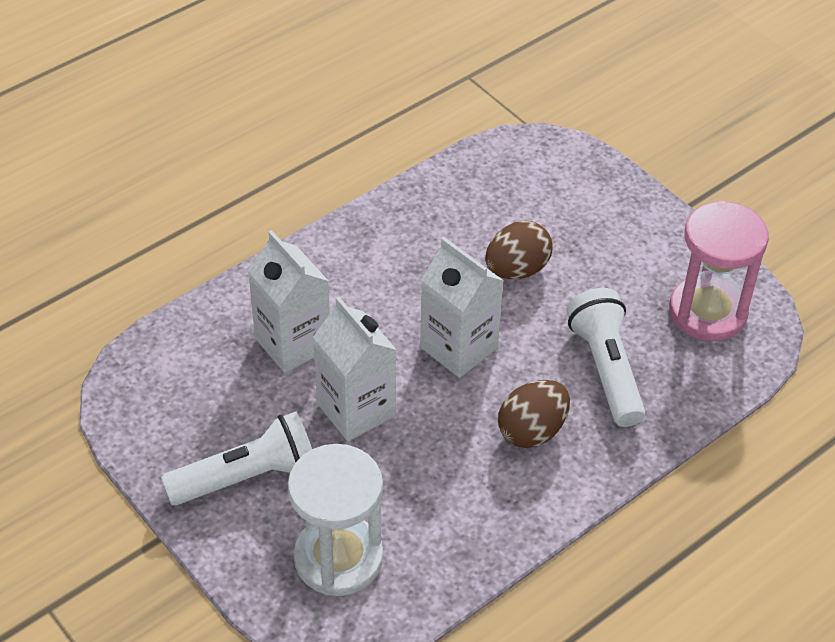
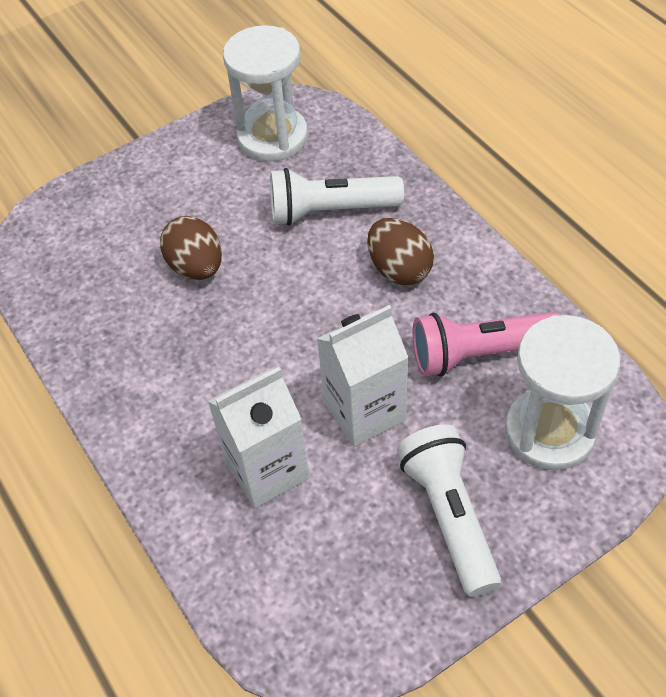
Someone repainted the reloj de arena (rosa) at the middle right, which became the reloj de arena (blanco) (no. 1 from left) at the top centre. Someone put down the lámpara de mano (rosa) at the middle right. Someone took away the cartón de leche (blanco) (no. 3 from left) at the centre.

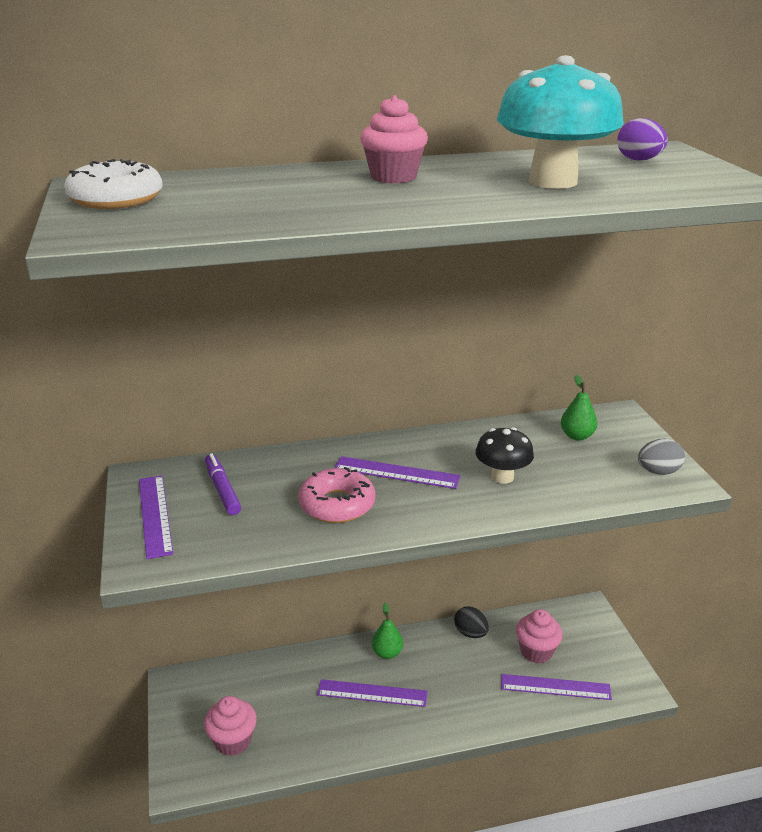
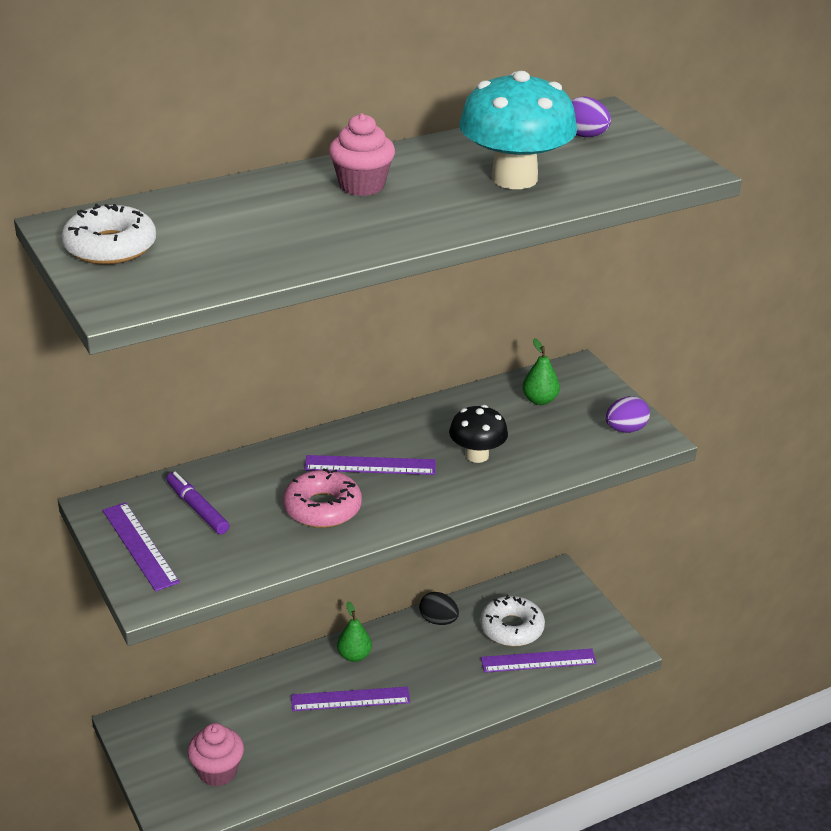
Someone swapped the magdalena (rosa) (no. 3 from left) at the bottom right for the rosquilla (blanco) (no. 2 from left) at the bottom centre. Someone repainted the huevo (gris) at the middle right, which became the huevo (morado) (no. 2 from left) at the middle right.

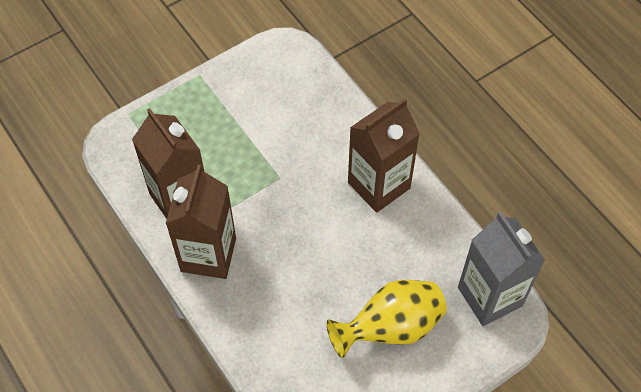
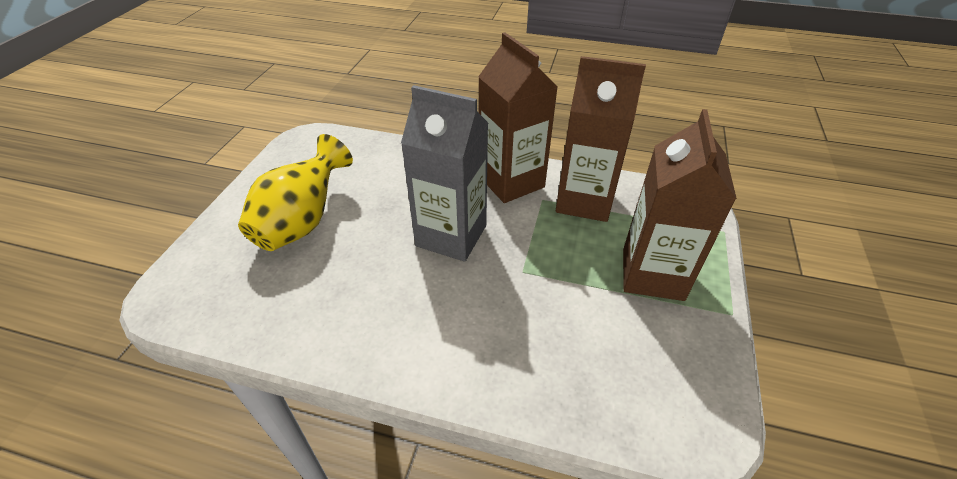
Someone carried the cartón de leche (gris) from the bottom right to the centre. Someone carried the cartón de leche (marrón) (no. 3 from left) from the centre to the middle right.

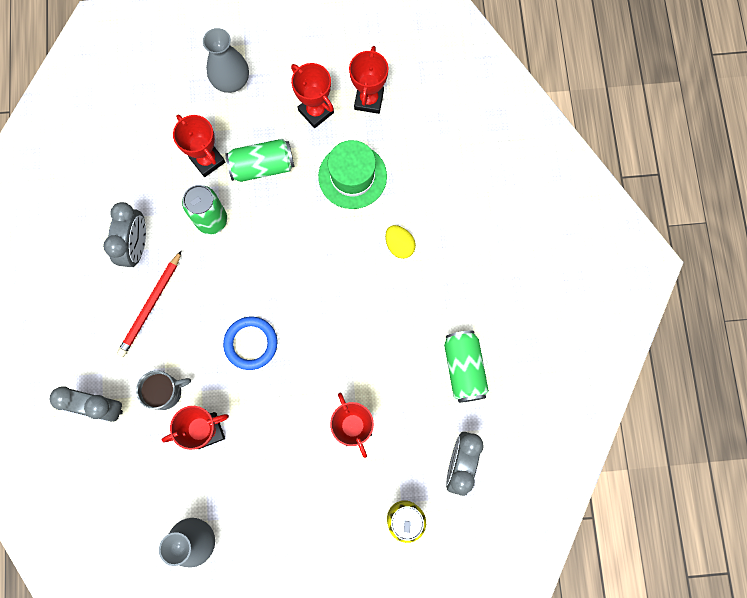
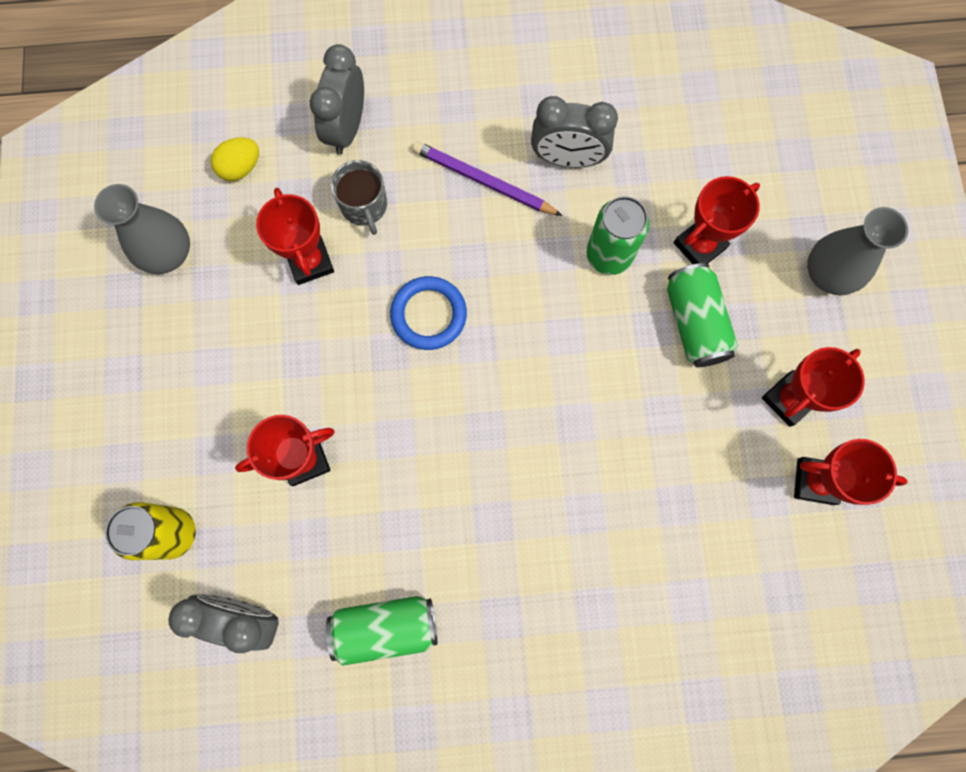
Someone carried the huevo (amarillo) from the centre to the top left. Someone repainted the lápiz (rojo) at the middle left, which became the lápiz (morado) at the top centre. Someone took away the sombrero (verde) at the top centre.

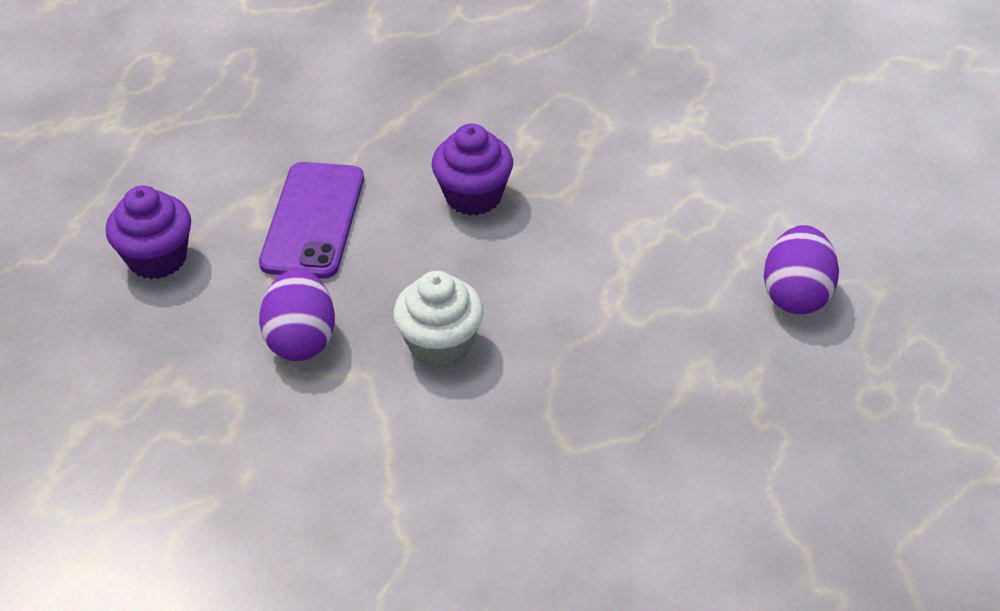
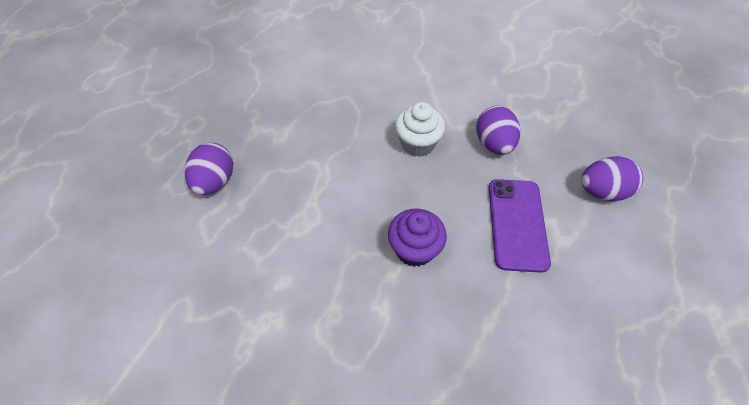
Someone swapped the magdalena (morado) (no. 1 from left) at the middle left for the huevo (morado) (no. 3 from left) at the middle right.

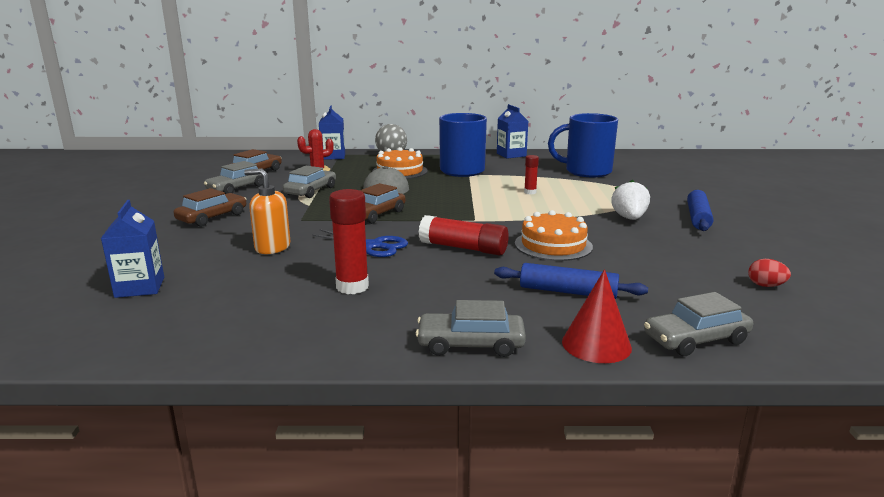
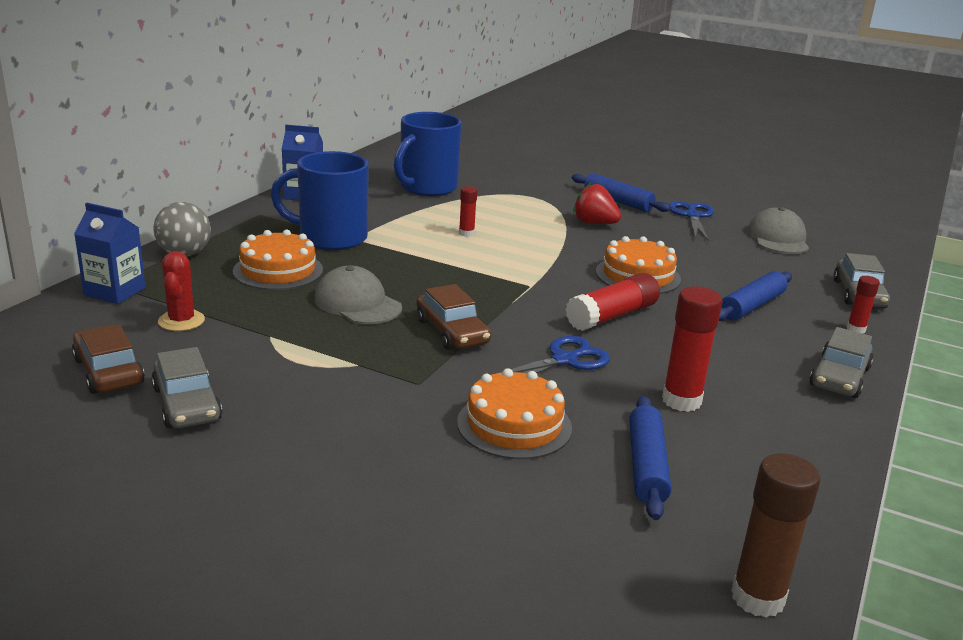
Someone swapped the dispensador de jabón (naranja) at the middle left for the tarta (naranja) (no. 2 from left) at the centre. Someone repainted the fresa (blanco) at the middle right, which became the fresa (rojo) at the top centre. Someone put down the rodillo (azul) (no. 2 from left) at the bottom right. Someone put down the tijeras (azul) (no. 2 from left) at the middle right. Someone put down the barra de pegamento (marrón) at the bottom right. Someone swapped the huevo (rojo) at the middle right for the gorra (gris) (no. 2 from left) at the middle right. Someone swapped the cono (rojo) at the middle right for the barra de pegamento (rojo) (no. 4 from left) at the middle right. Someone took away the cartón de leche (azul) (no. 1 from left) at the middle left. Someone took away the coche (marrón) (no. 1 from left) at the middle left. Someone took away the coche (gris) (no. 2 from left) at the centre.

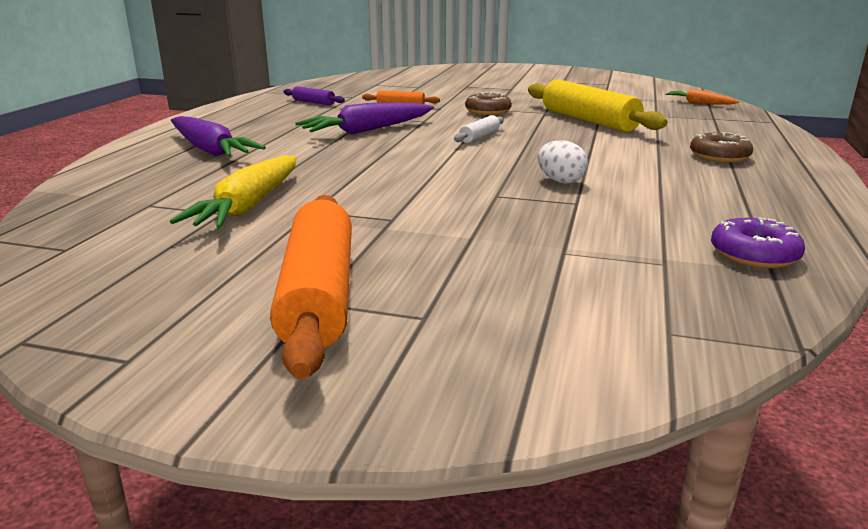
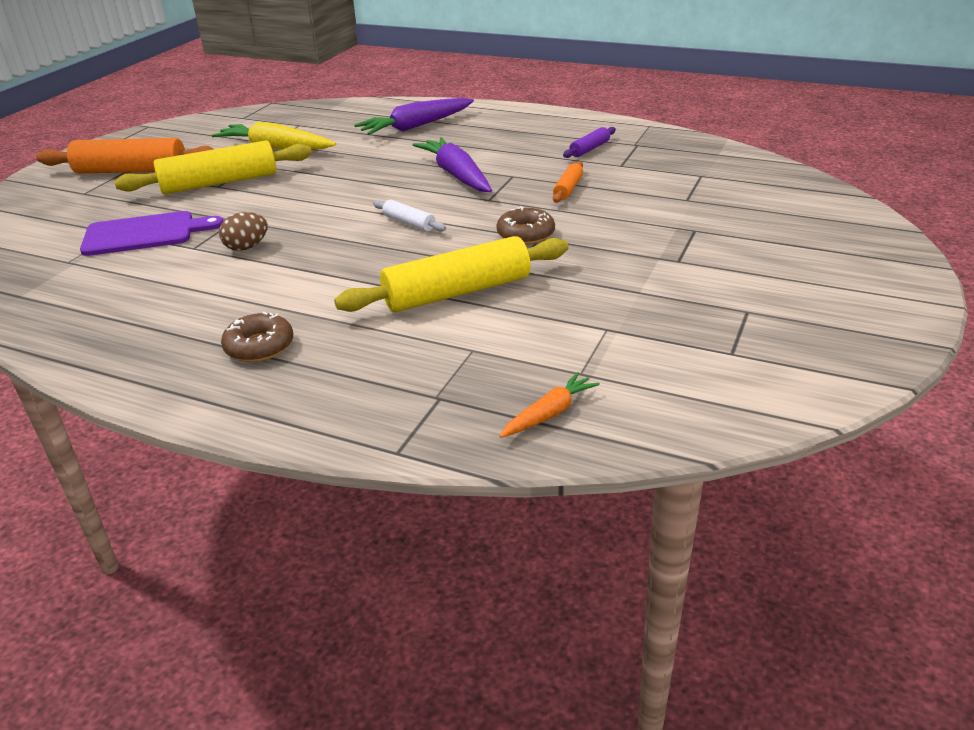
Someone put down the tabla de cortar (morado) at the top left. Someone put down the rodillo (amarillo) (no. 1 from left) at the top left. Someone repainted the huevo (blanco) at the top centre, which became the huevo (marrón) at the top left. Someone took away the rosquilla (morado) at the middle right.

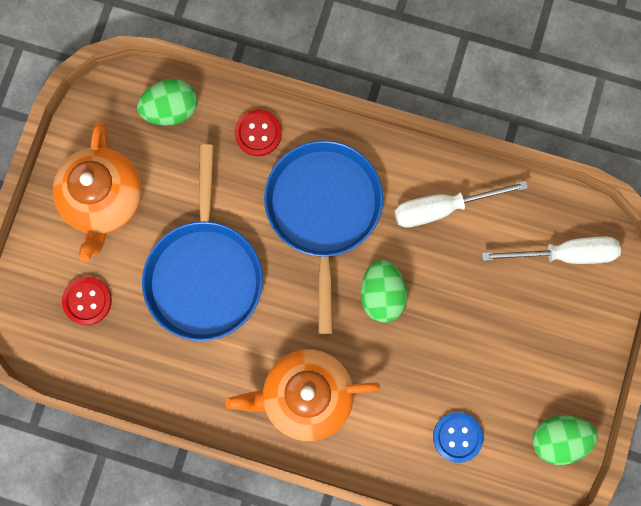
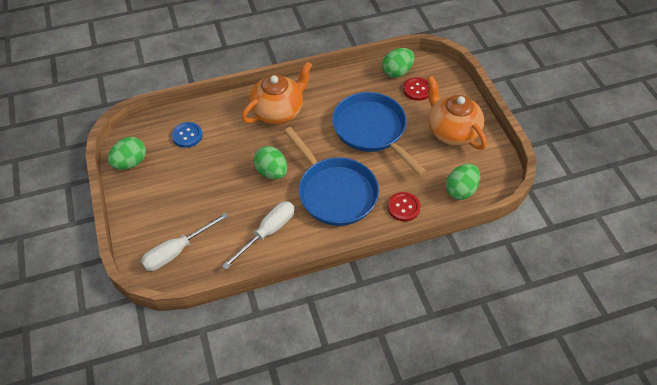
Someone put down the huevo (verde) (no. 3 from left) at the top centre.

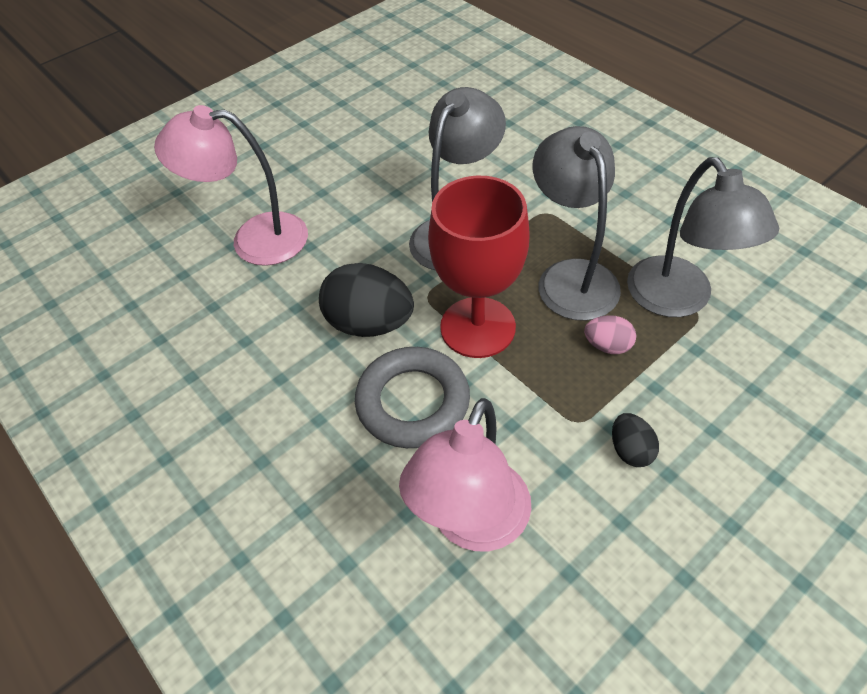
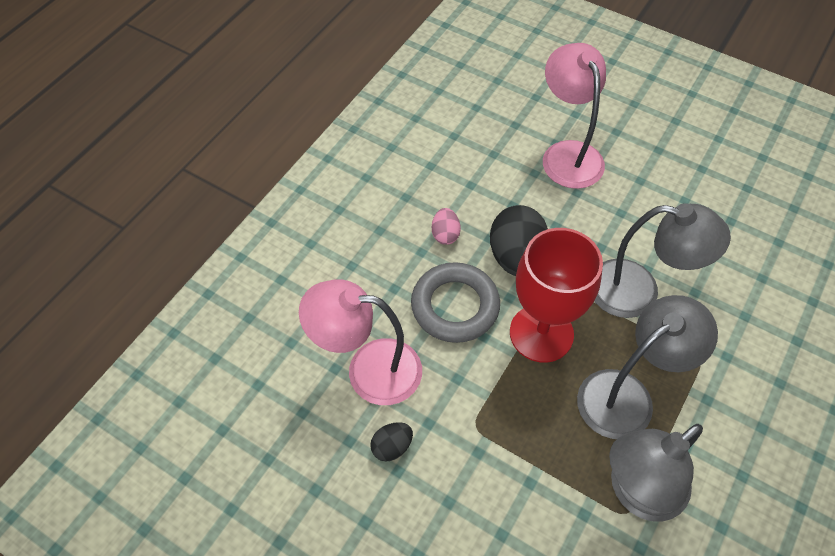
Someone carried the huevo (negro) (no. 2 from left in the first image) from the middle right to the bottom centre. Someone carried the huevo (rosa) from the middle right to the centre.

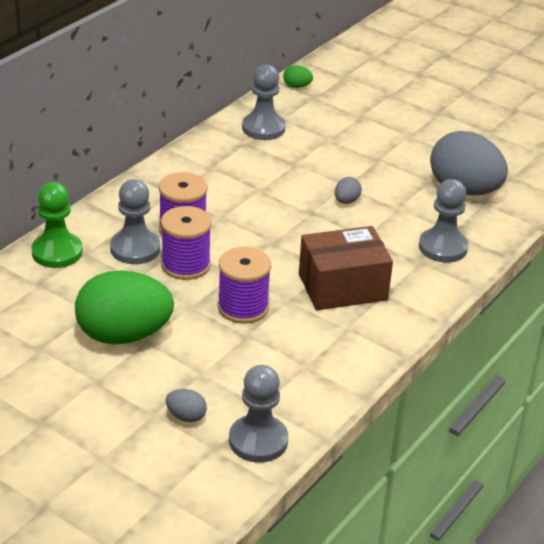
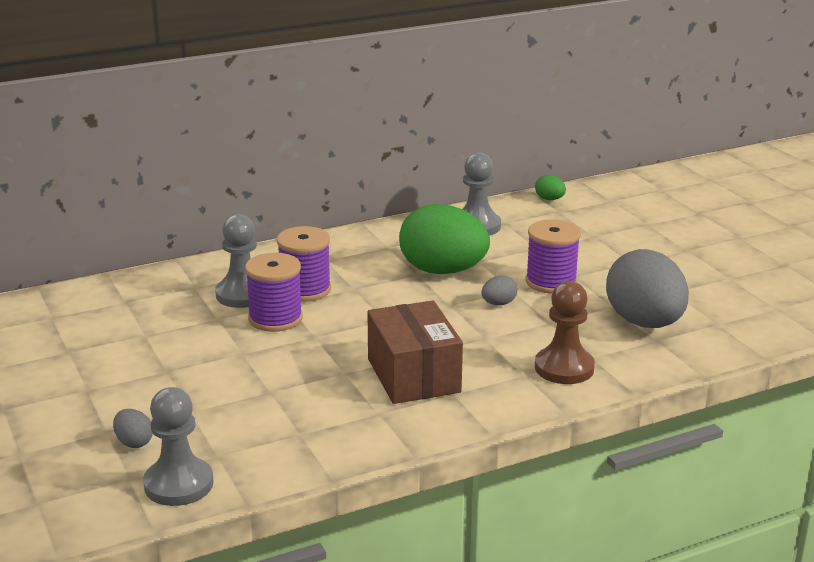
Someone rotated the caja (marrón) at the centre by 60 degrees clockwise. Someone carried the huevo (verde) (no. 1 from left) from the middle left to the centre. Someone carried the carrete (morado) (no. 3 from left) from the centre to the middle right. Someone repainted the peón (gris) (no. 4 from left) at the middle right, which became the peón (marrón) at the middle right. Someone took away the peón (verde) at the middle left.

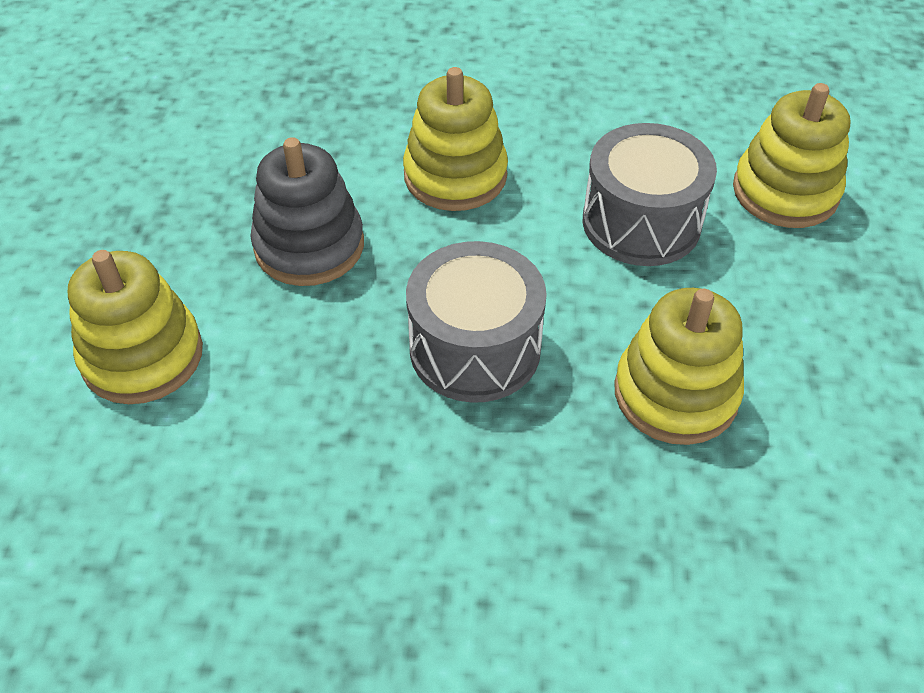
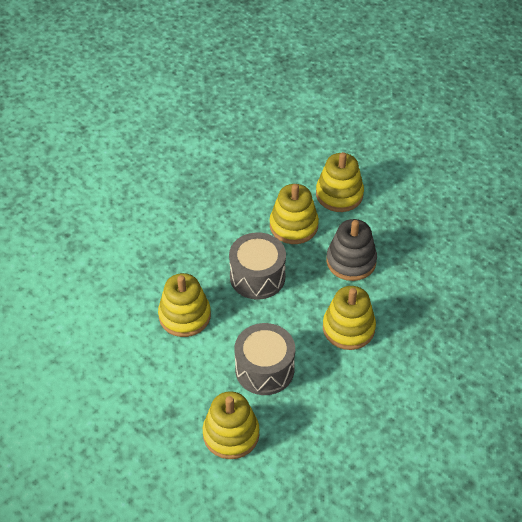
Someone put down the juguete apilable (amarillo) (no. 3 from left) at the centre.

